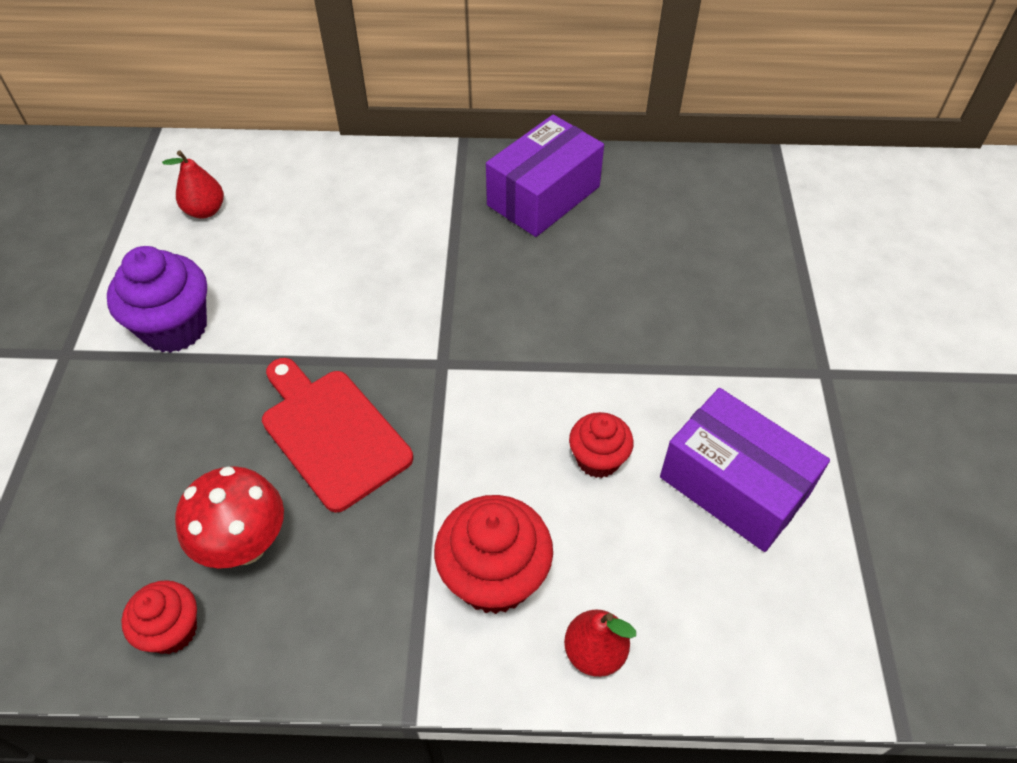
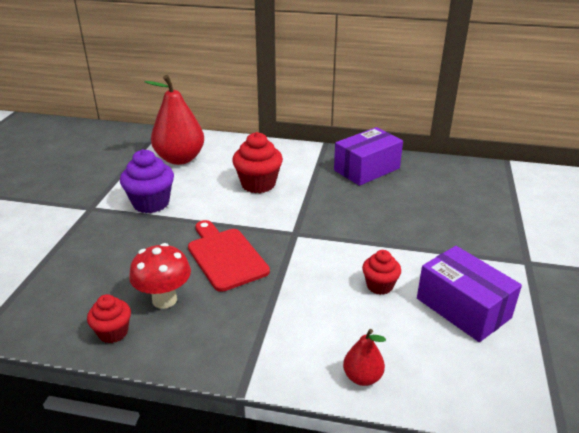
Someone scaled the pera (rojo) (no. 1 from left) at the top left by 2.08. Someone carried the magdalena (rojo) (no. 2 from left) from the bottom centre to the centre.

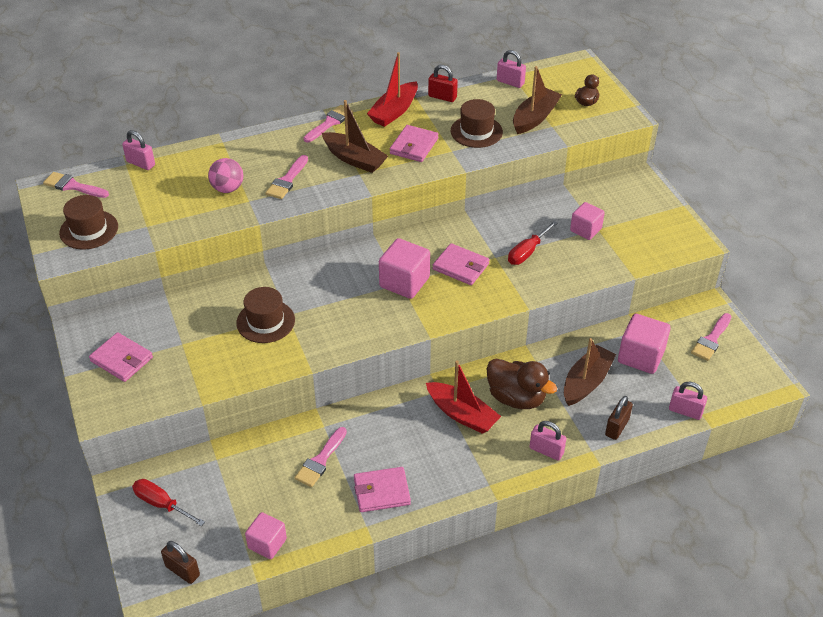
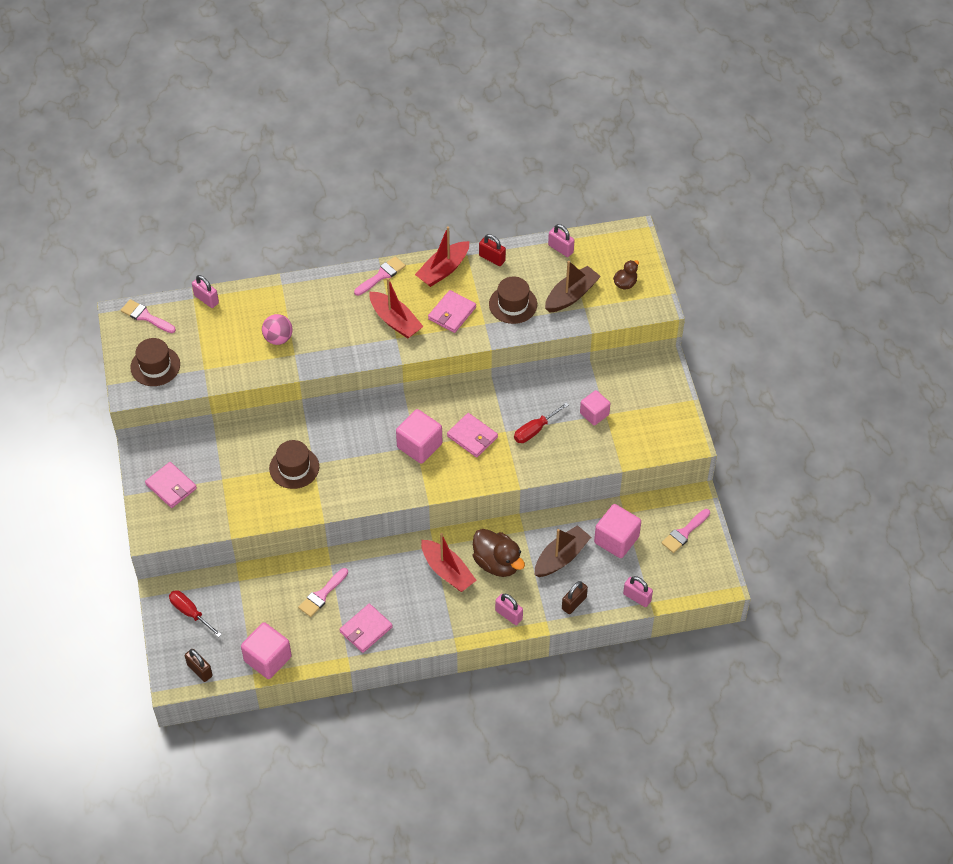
Someone scaled the cubo (rosa) (no. 1 from left) at the bottom left by 1.53. Someone rotated the cartera (rosa) (no. 2 from left) at the bottom centre by 45 degrees counterclockwise. Someone repainted the barco (marrón) (no. 1 from left) at the top centre, which became the barco (rojo) (no. 1 from left) at the centre. Someone took away the pincel (rosa) (no. 2 from left) at the top centre.

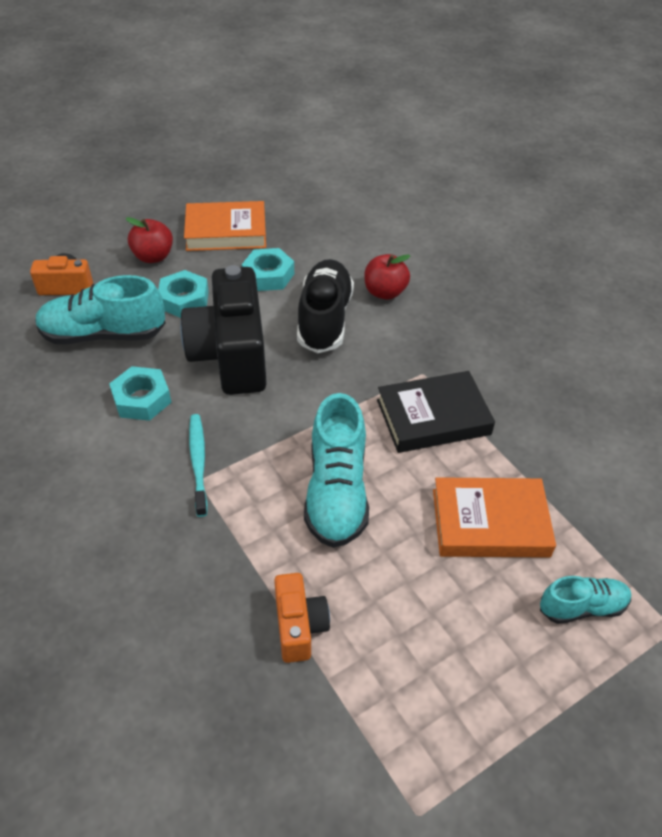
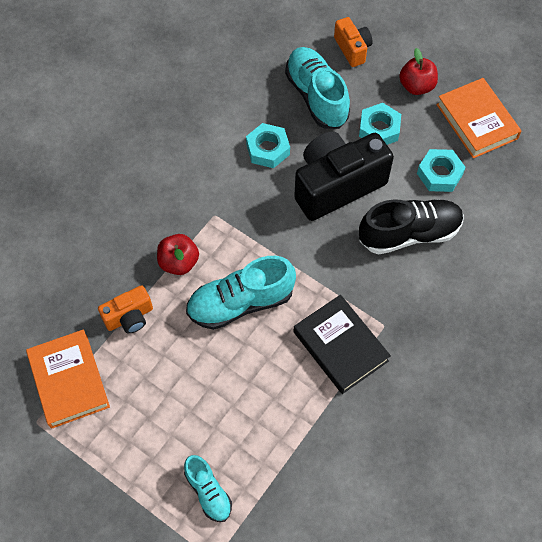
Someone carried the libro (naranja) (no. 2 from left in the first image) from the middle right to the bottom left. Someone carried the manzana (rojo) (no. 2 from left in the first image) from the top centre to the middle left. Someone took away the cepillo de dientes (turquesa) at the middle left.

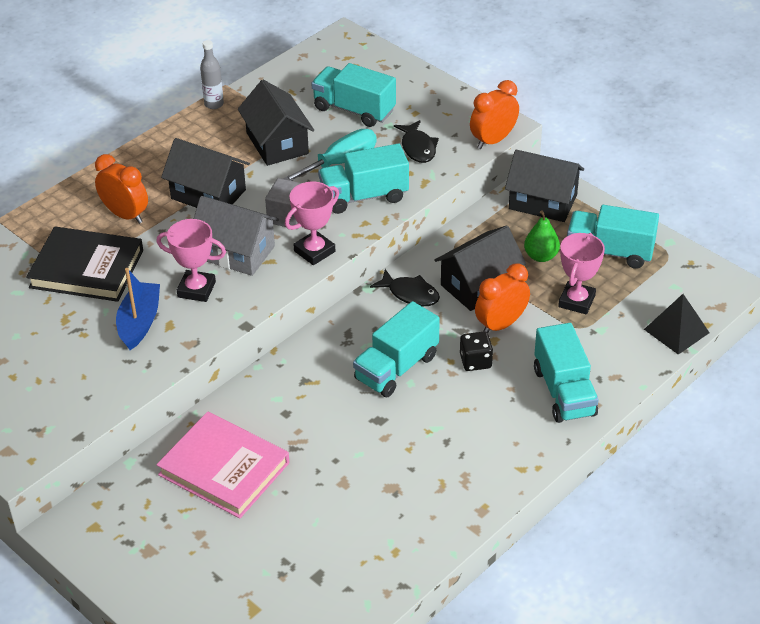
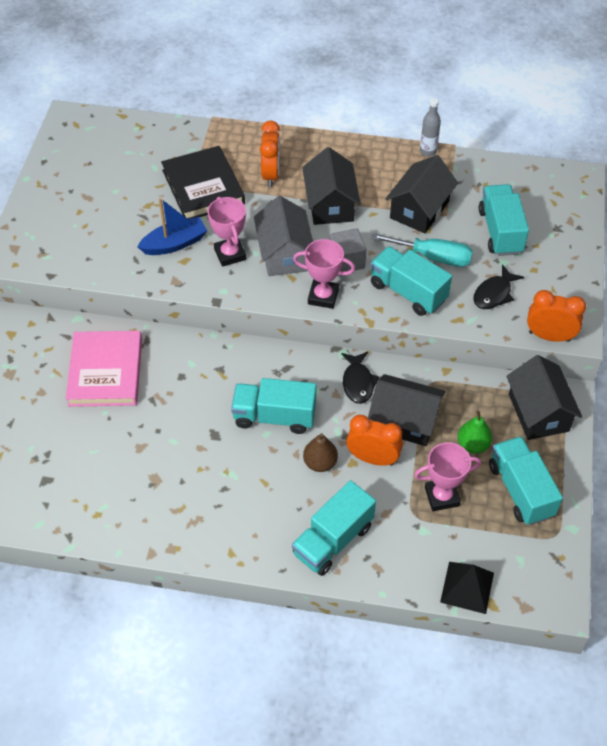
Someone swapped the dado (negro) at the centre for the pera (marrón) at the centre.

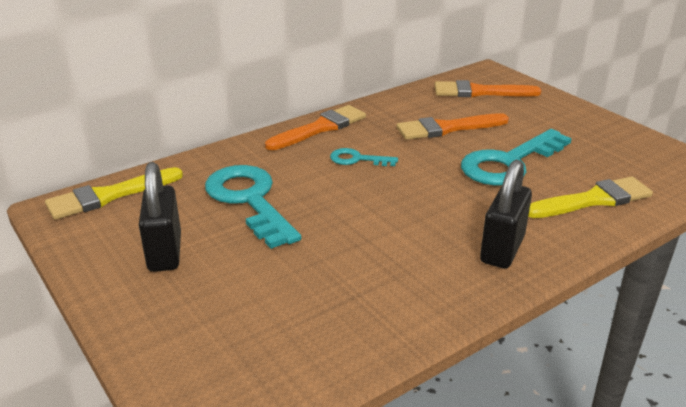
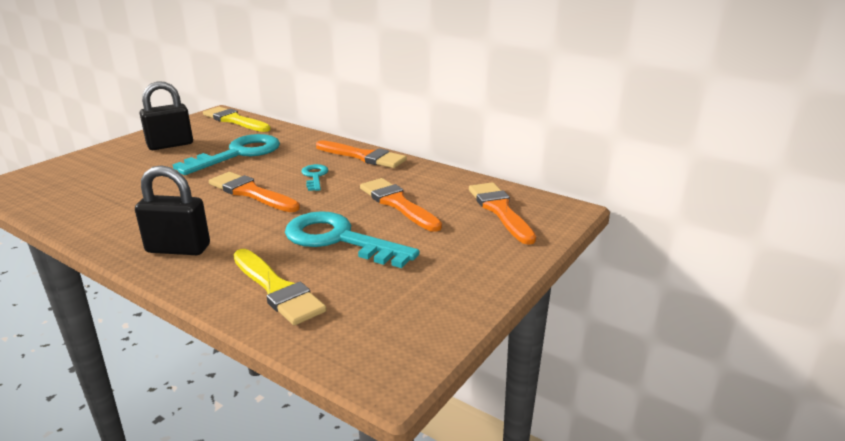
Someone put down the pincel (naranja) (no. 1 from left) at the middle left.

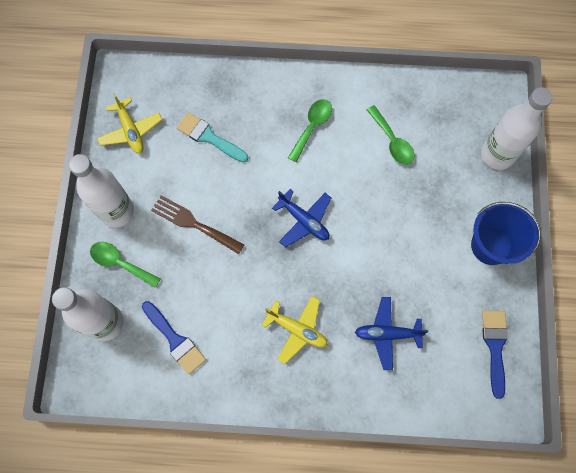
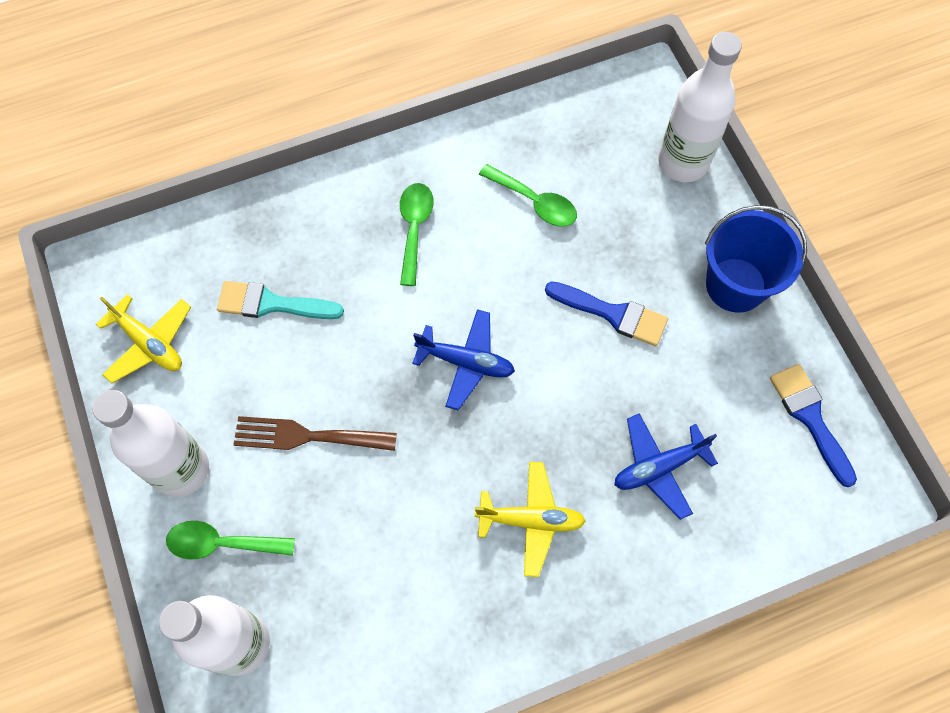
Someone carried the pincel (azul) (no. 1 from left) from the bottom left to the centre.

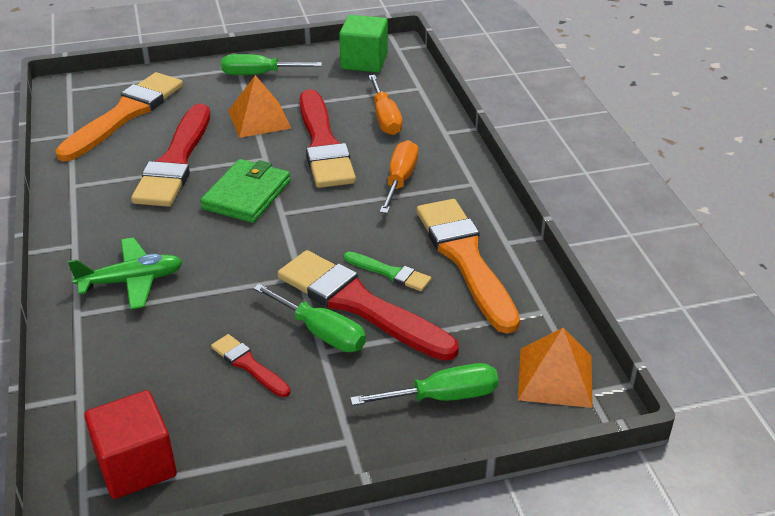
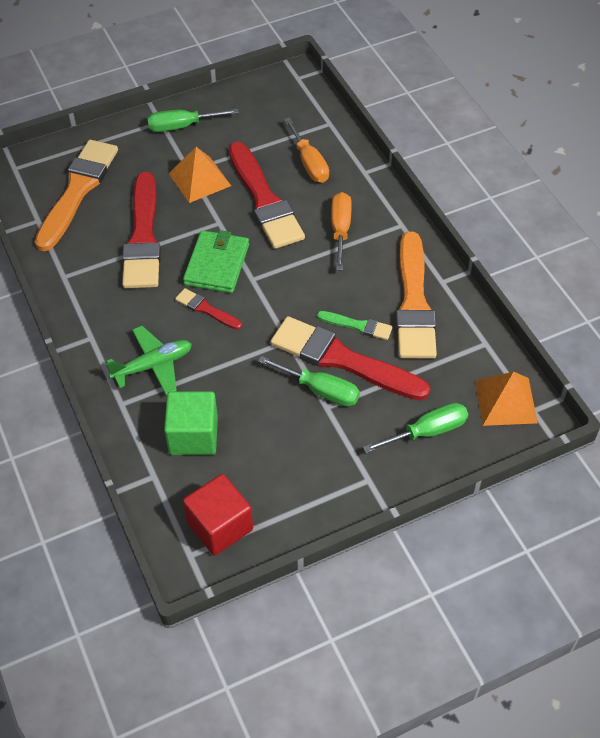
Someone carried the cubo (verde) from the top centre to the middle left. Someone carried the pincel (rojo) (no. 2 from left) from the bottom left to the centre. Someone rotated the pincel (naranja) (no. 2 from left) at the centre by 150 degrees counterclockwise.

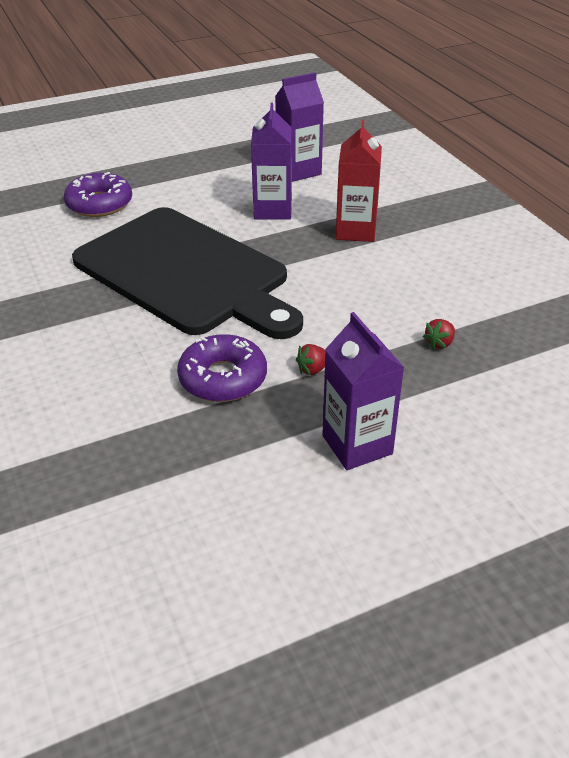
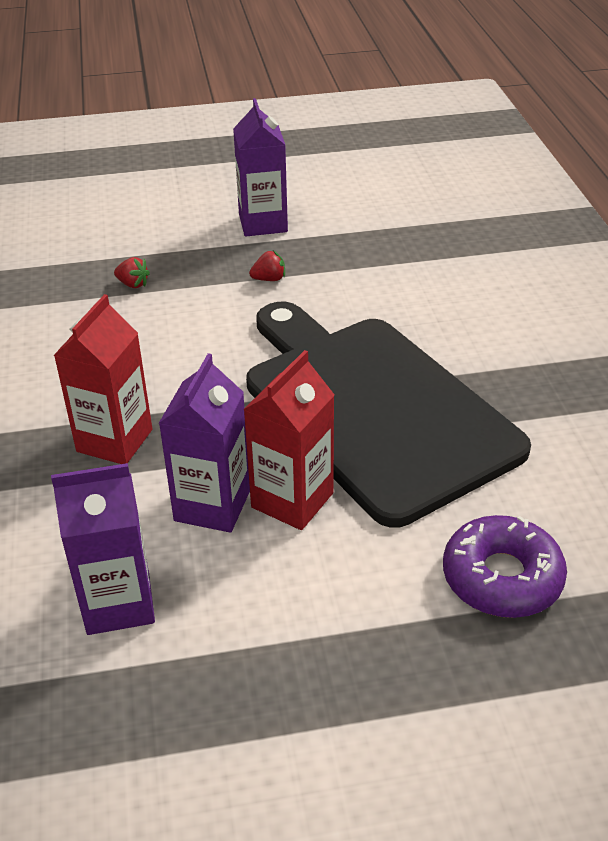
Someone rotated the fresa (rojo) (no. 2 from left in the first image) at the middle right by 60 degrees clockwise. Someone put down the cartón de leche (rojo) (no. 2 from left) at the centre. Someone took away the rosquilla (morado) (no. 2 from left) at the centre.

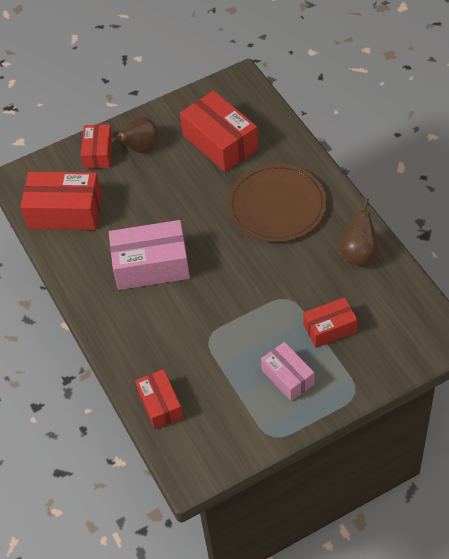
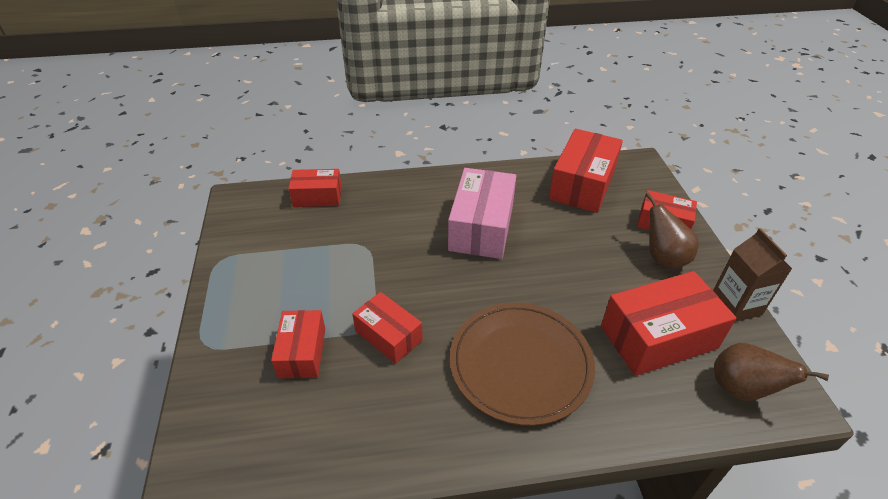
Someone put down the caja (rojo) (no. 3 from left) at the centre. Someone put down the cartón de leche (marrón) at the middle right. Someone carried the pera (marrón) (no. 2 from left) from the middle right to the bottom right. Someone took away the caja (rosa) (no. 2 from left) at the centre.

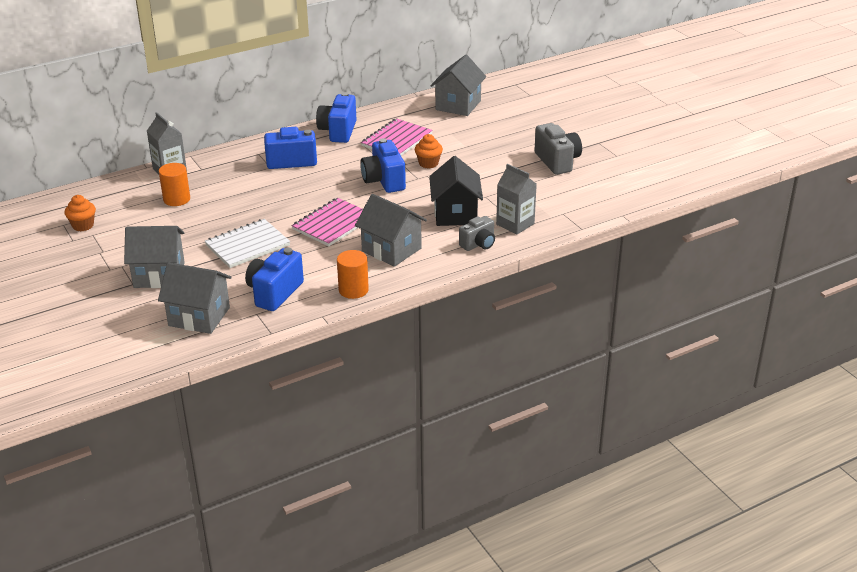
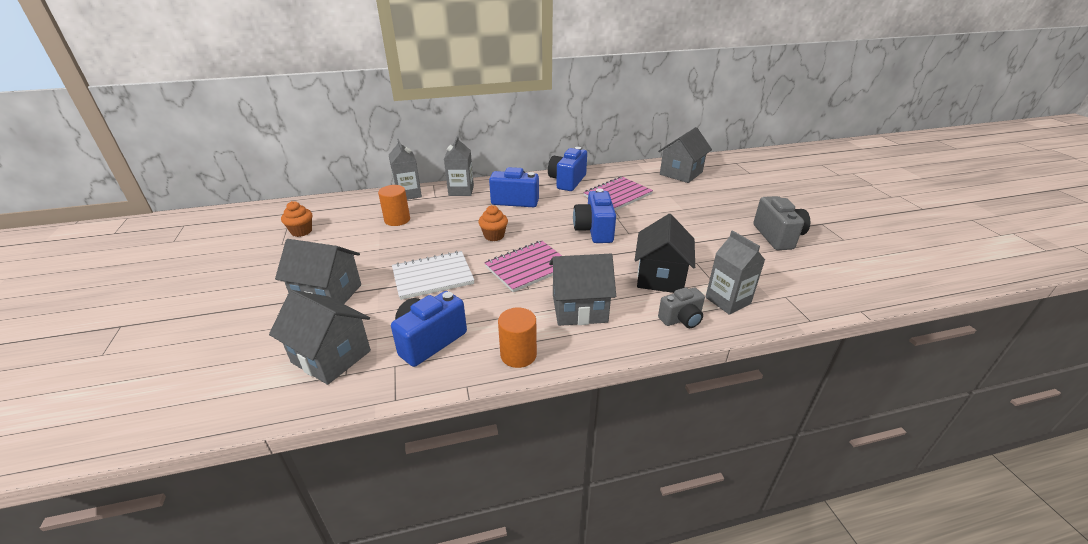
Someone put down the cartón de leche (gris) (no. 2 from left) at the top centre. Someone carried the magdalena (naranja) (no. 2 from left) from the top centre to the centre. Someone rotated the casa (gris) (no. 3 from left) at the centre by 60 degrees counterclockwise.

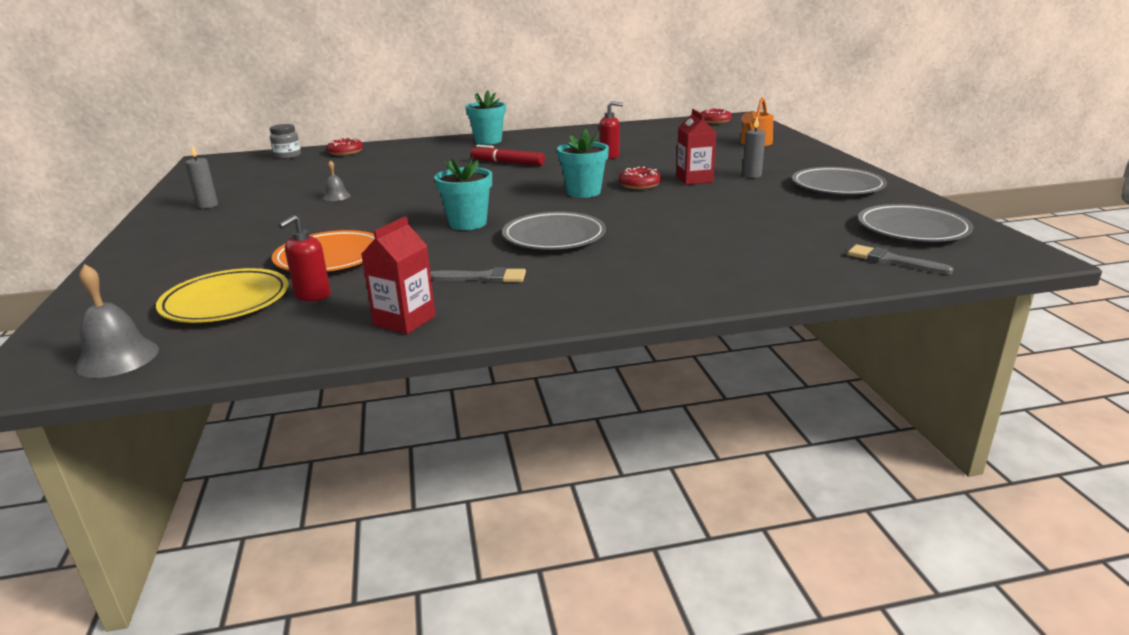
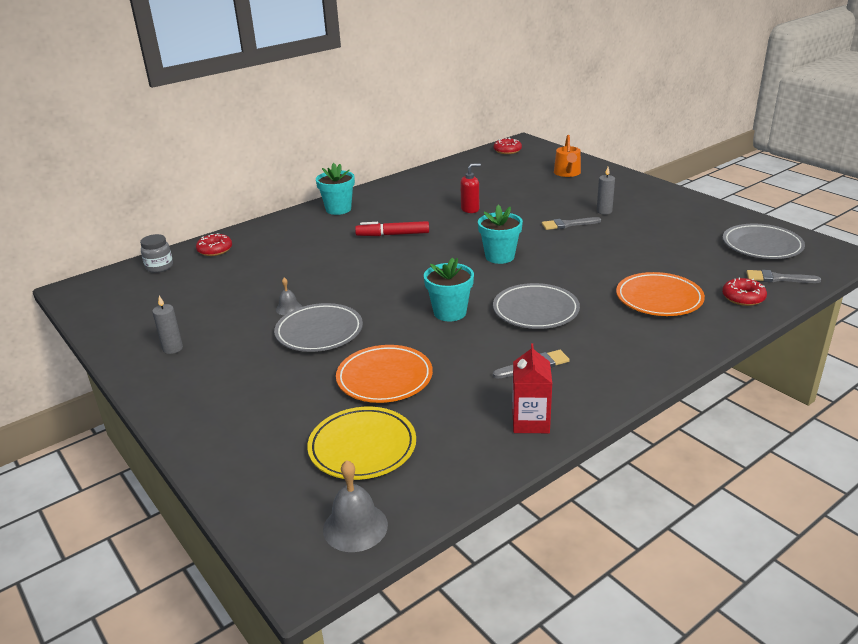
Someone carried the plato (gris) (no. 2 from left in the first image) from the top right to the centre. Someone swapped the cartón de leche (rojo) (no. 2 from left) at the top centre for the pincel (gris) (no. 2 from left) at the centre. Someone put down the plato (naranja) (no. 2 from left) at the middle right. Someone carried the rosquilla (rojo) (no. 2 from left in the first image) from the top centre to the middle right. Someone took away the dispensador de jabón (rojo) (no. 1 from left) at the middle left.

